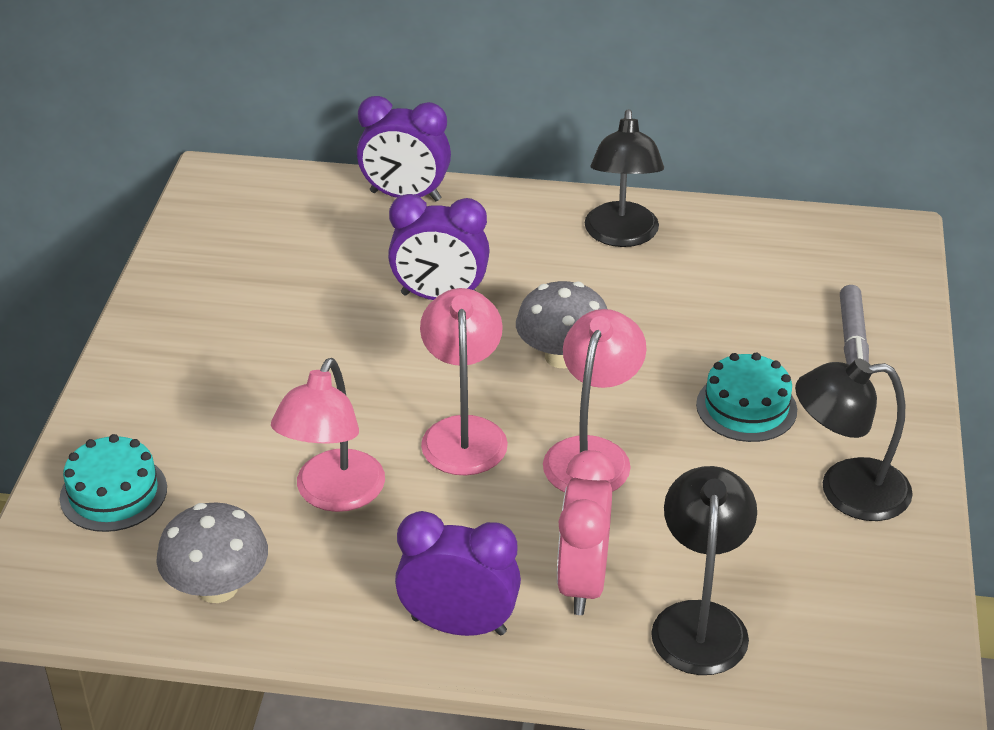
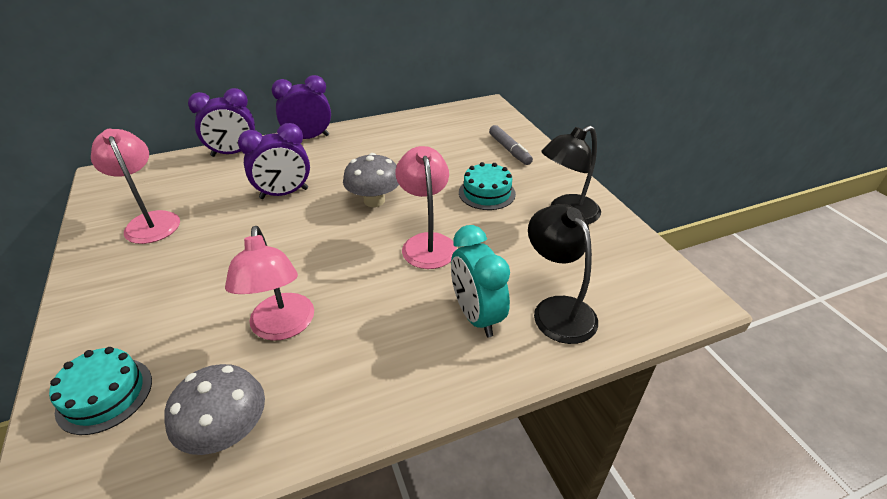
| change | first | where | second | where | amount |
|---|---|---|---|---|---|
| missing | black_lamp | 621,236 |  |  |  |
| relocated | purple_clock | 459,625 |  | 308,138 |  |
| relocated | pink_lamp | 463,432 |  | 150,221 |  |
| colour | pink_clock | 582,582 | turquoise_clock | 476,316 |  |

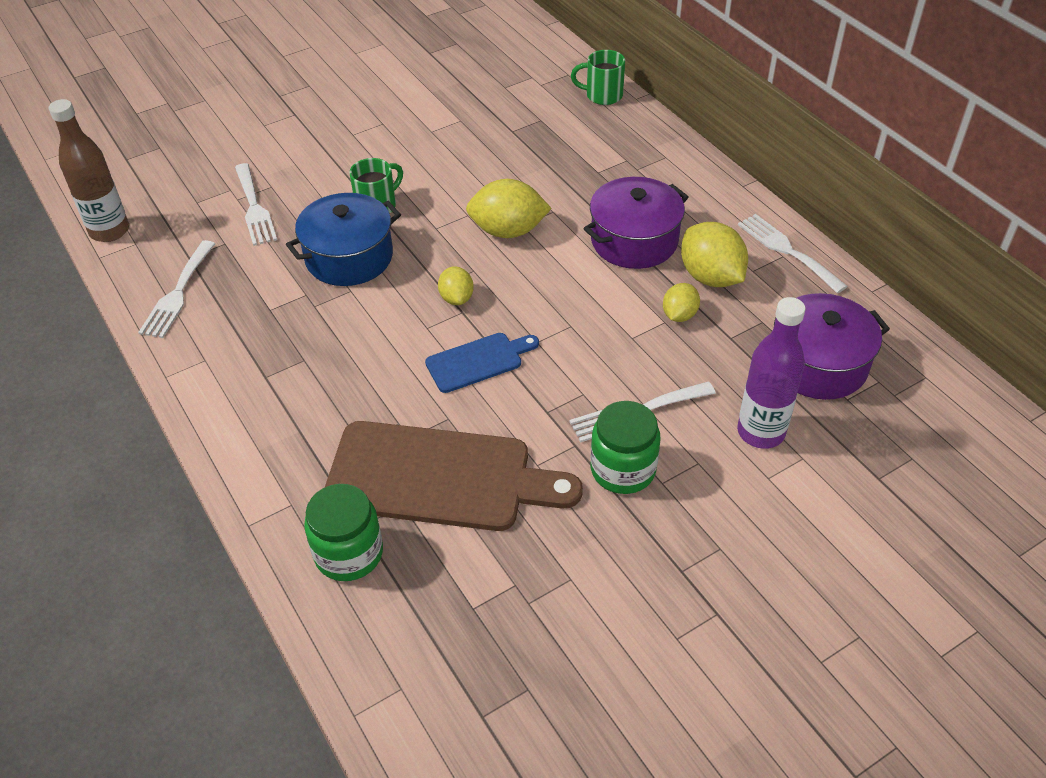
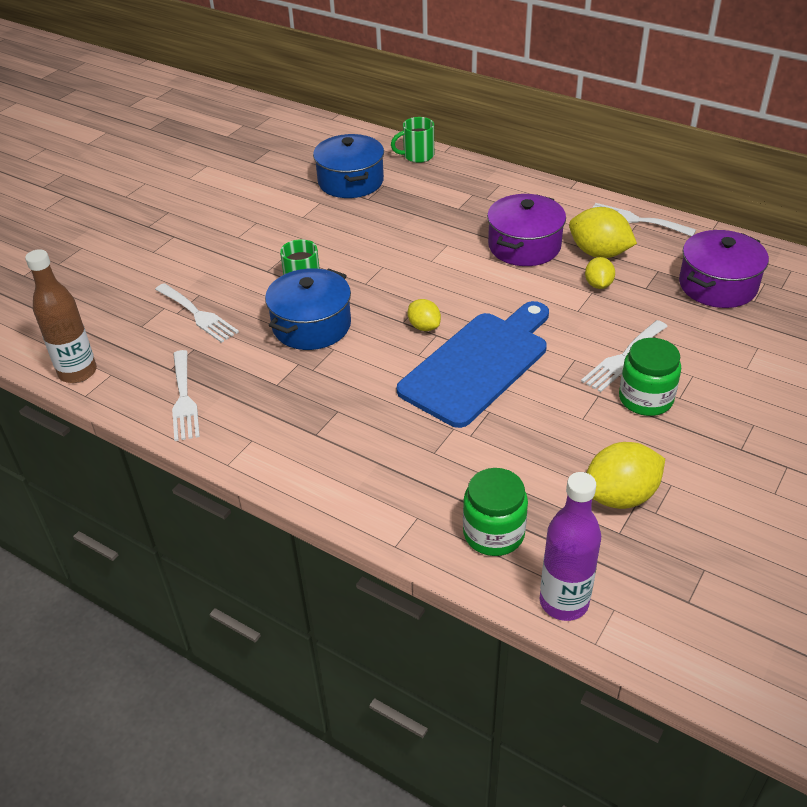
| change | first | where | second | where | amount |
|---|---|---|---|---|---|
| missing | brown_cutting_board | 439,477 |  |  |  |
| appeared |  |  | blue_pot | 350,181 |  |
| relocated | yellow_lemon | 508,231 |  | 620,496 |  |
| relocated | purple_bottle | 761,432 |  | 564,602 |  |
| size | blue_cutting_board | 478,361 |  | 478,364 | x1.99 |

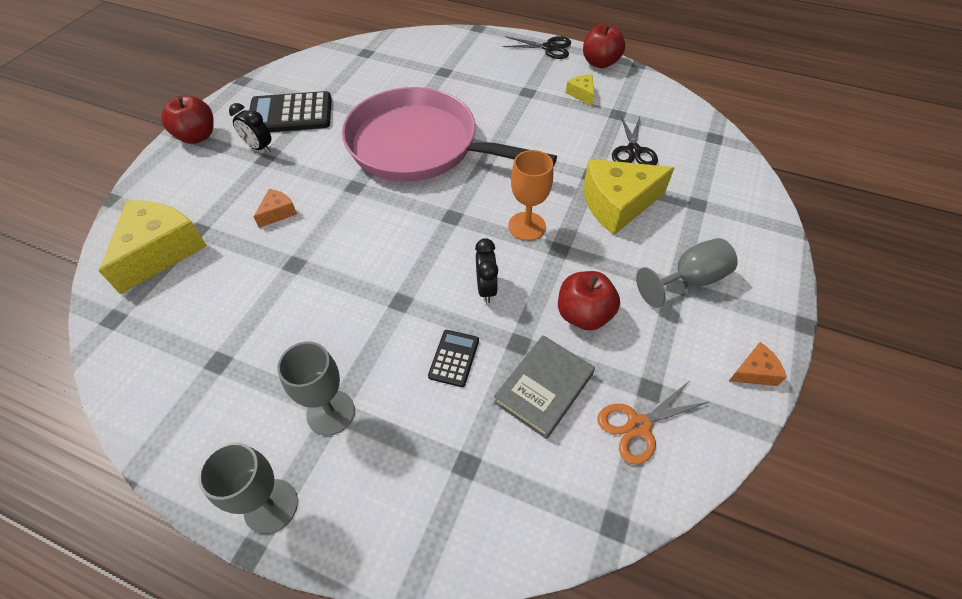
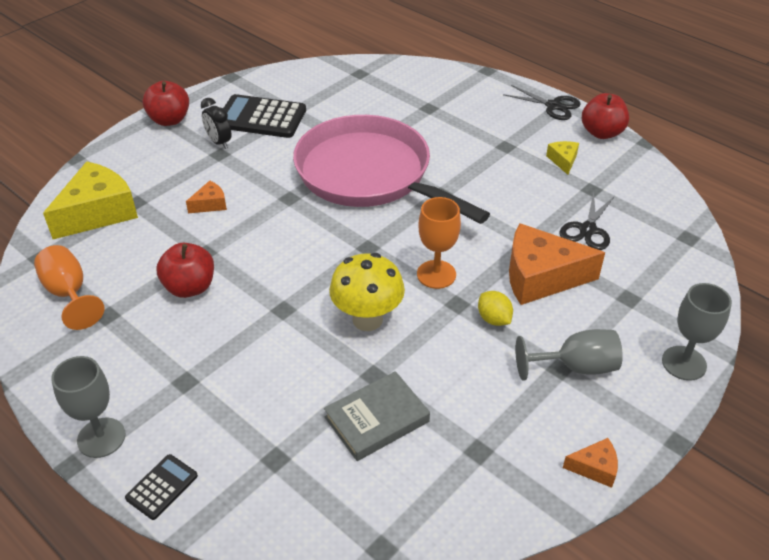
| change | first | where | second | where | amount |
|---|---|---|---|---|---|
| missing | orange_scissors | 638,426 |  |  |  |
| appeared |  |  | orange_goblet | 69,293 |  |
| appeared |  |  | yellow_lemon | 494,319 |  |
| relocated | grey_goblet | 330,412 |  | 684,363 |  |
| relocated | black_calculator | 454,358 |  | 162,487 |  |
| relocated | red_apple | 583,315 |  | 190,287 |  |
| exchanged | black_clock | 486,288 | yellow_mushroom | 367,319 |  |
| colour | yellow_cheese | 617,204 | orange_cheese | 540,277 |  |

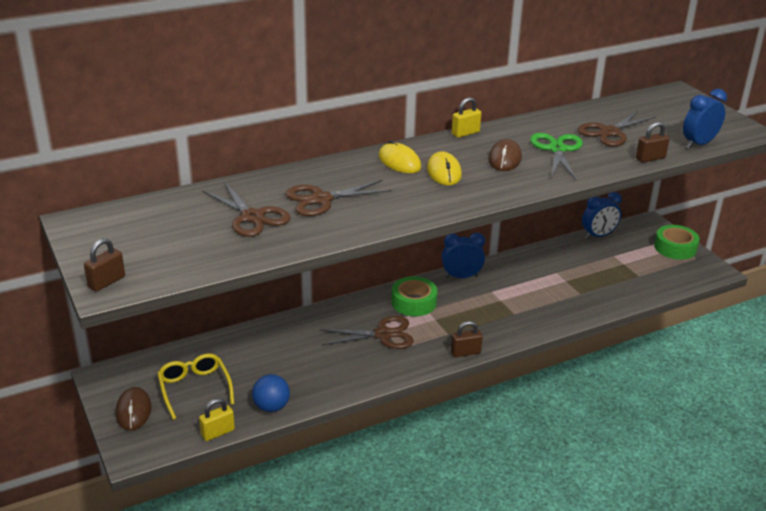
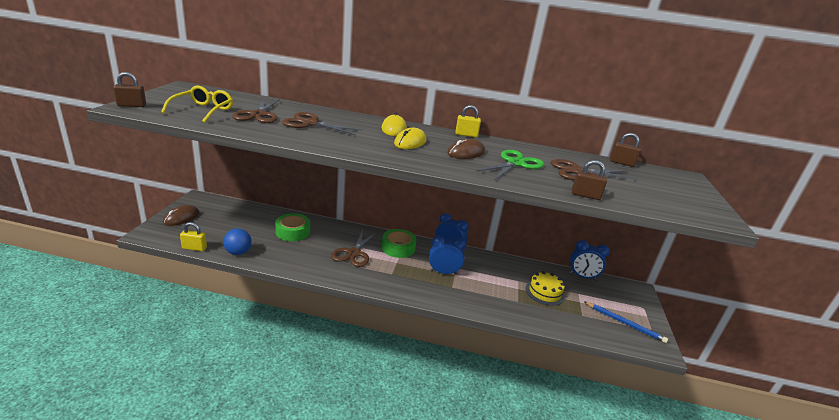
| change | first | where | second | where | amount |
|---|---|---|---|---|---|
| appeared |  |  | yellow_cake | 544,292 |  |
| appeared |  |  | blue_pencil | 624,323 |  |
| relocated | yellow_glasses | 195,389 |  | 202,111 |  |
| relocated | brown_padlock | 465,352 |  | 622,163 |  |
| relocated | green_tape | 675,248 |  | 293,232 |  |
| relocated | blue_clock | 698,144 |  | 443,272 |  |
| spun | brown_scissors | 383,334 |  | 353,253 | 75 degrees clockwise |

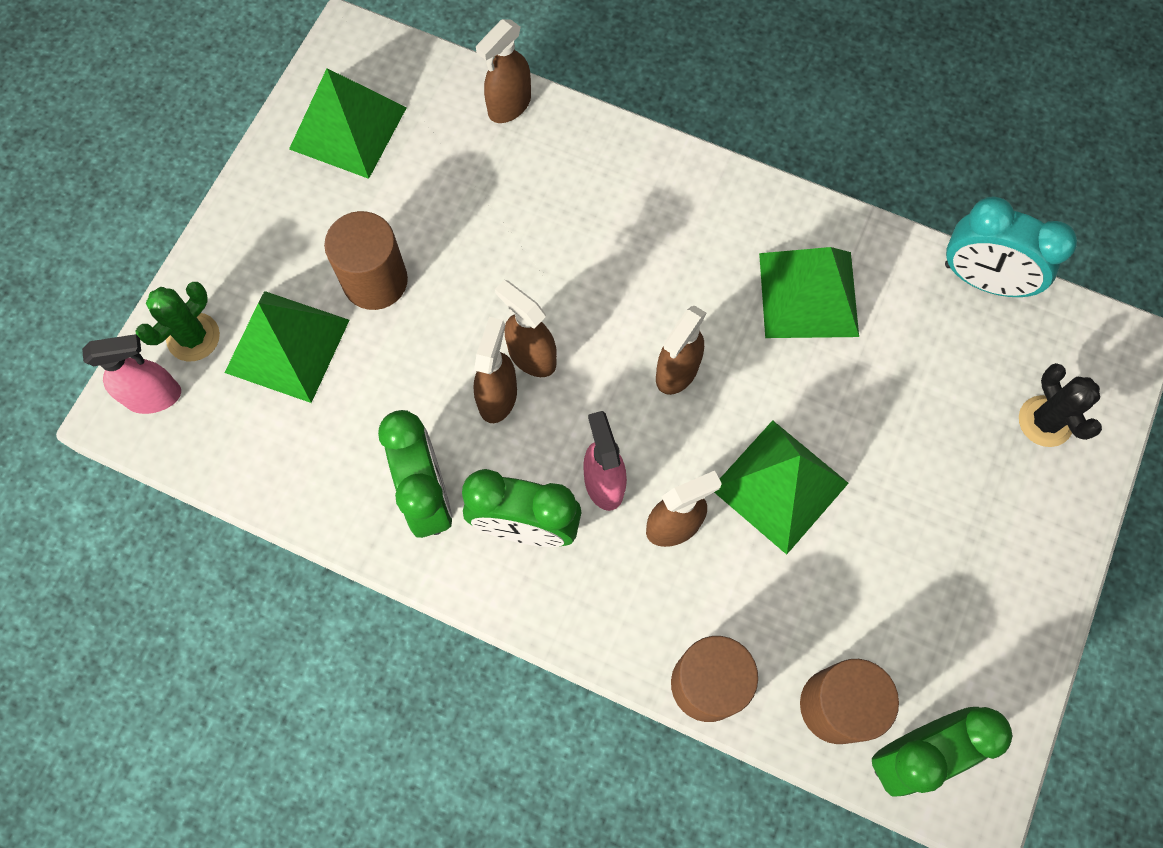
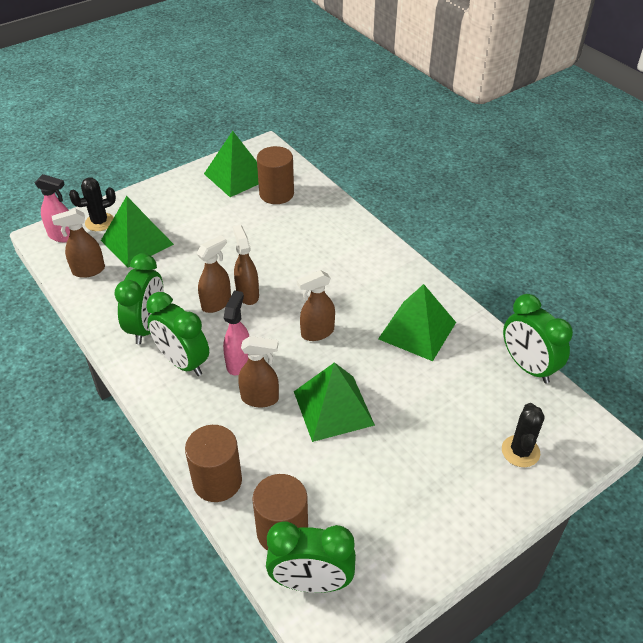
| change | first | where | second | where | amount |
|---|---|---|---|---|---|
| relocated | brown_cylinder | 375,281 |  | 276,194 |  |
| relocated | brown_spray_bottle | 509,106 |  | 88,270 |  |
| colour | green_cactus | 193,337 | black_cactus | 99,222 |  |
| colour | turquoise_clock | 982,280 | green_clock | 528,367 |  |

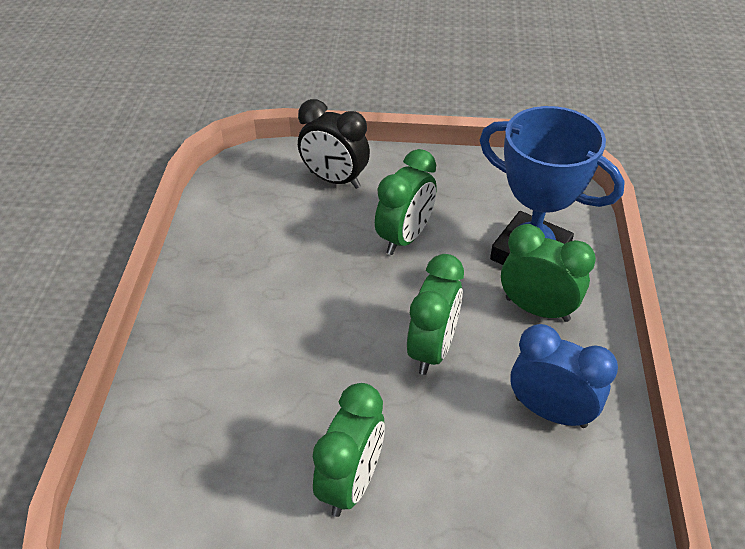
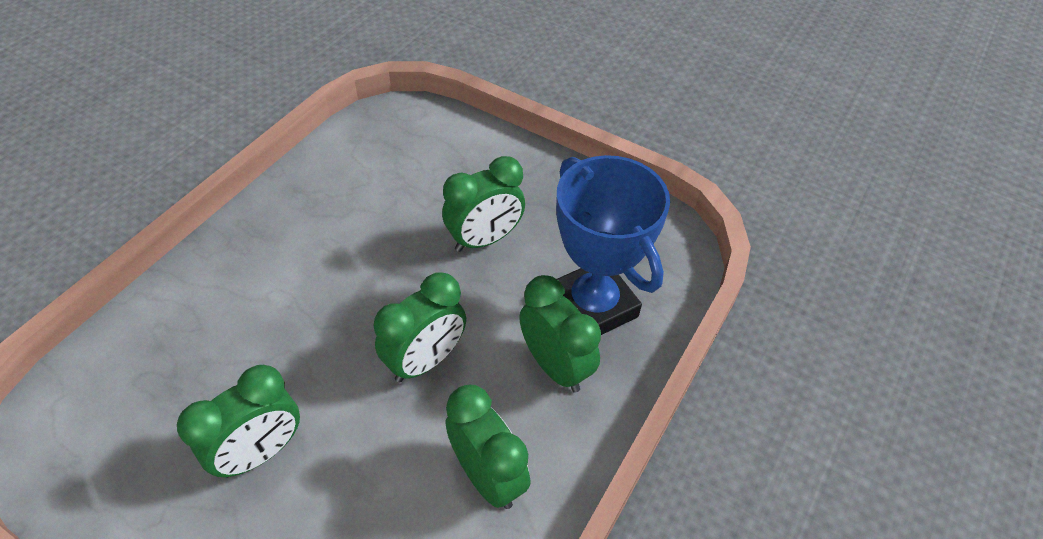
| change | first | where | second | where | amount |
|---|---|---|---|---|---|
| missing | black_clock | 334,180 |  |  |  |
| colour | blue_clock | 550,411 | green_clock | 487,476 |  |

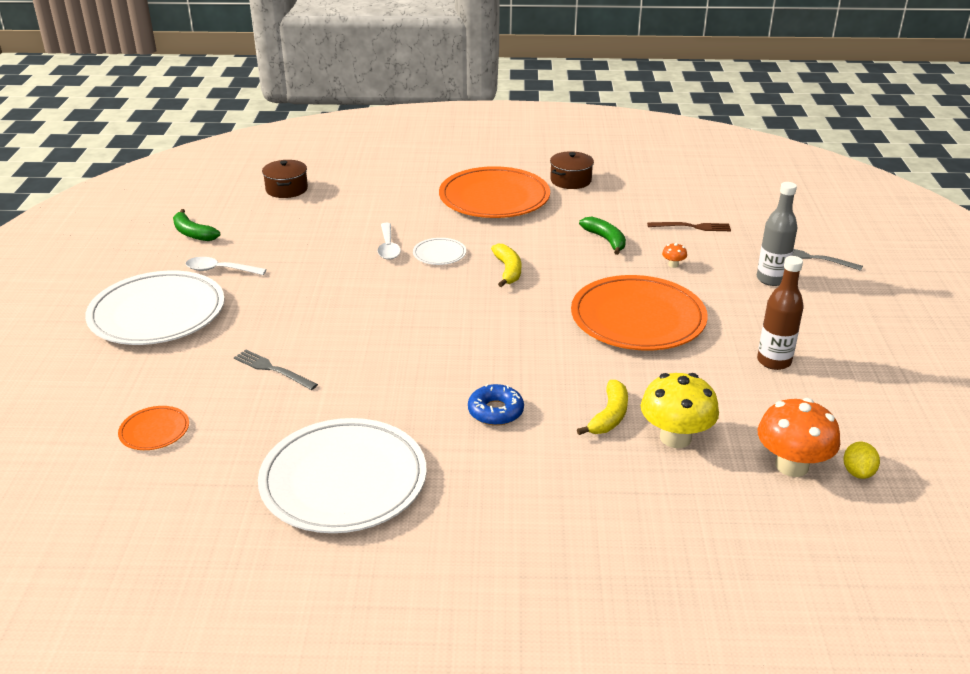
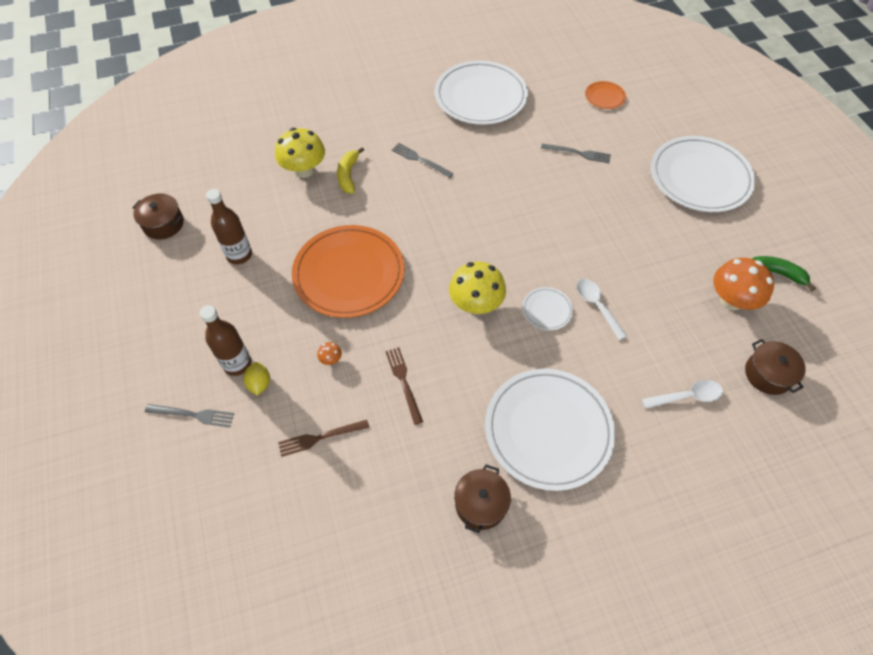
| change | first | where | second | where | amount |
|---|---|---|---|---|---|
| appeared |  |  | brown_pot | 163,224 |  |
| relocated | white_spoon | 220,270 |  | 687,396 |  |
| relocated | orange_mushroom | 791,465 |  | 731,300 |  |
| relocated | yellow_lemon | 858,472 |  | 259,384 |  |
| exchanged | blue_donut | 495,411 | grey_fork | 420,160 |  |
| exchanged | yellow_banana | 508,270 | yellow_mushroom | 476,304 |  |
| exchanged | green_banana | 606,240 | brown_fork | 404,382 |  |
| colour | orange_plate | 494,198 | white_plate | 548,430 |  |
| colour | grey_bottle | 771,279 | brown_bottle | 237,364 |  |

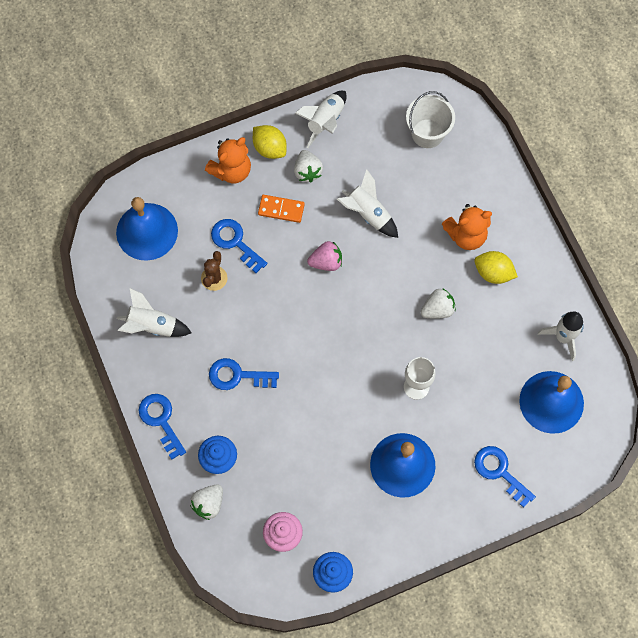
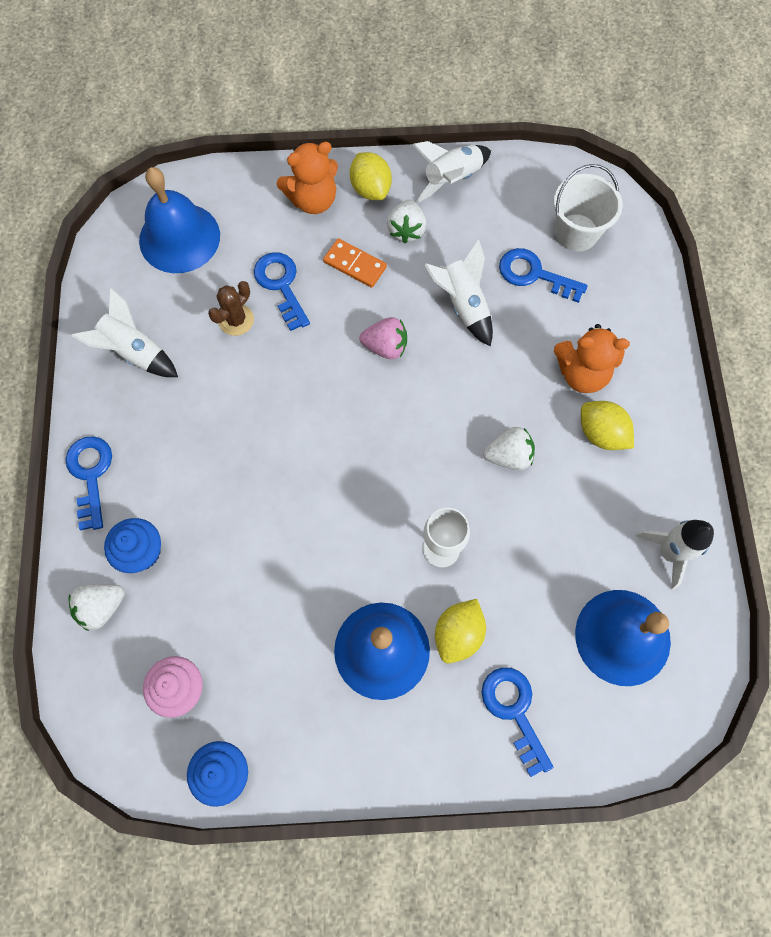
| change | first | where | second | where | amount |
|---|---|---|---|---|---|
| appeared |  |  | yellow_lemon | 458,634 |  |
| relocated | blue_key | 237,376 |  | 534,274 |  |

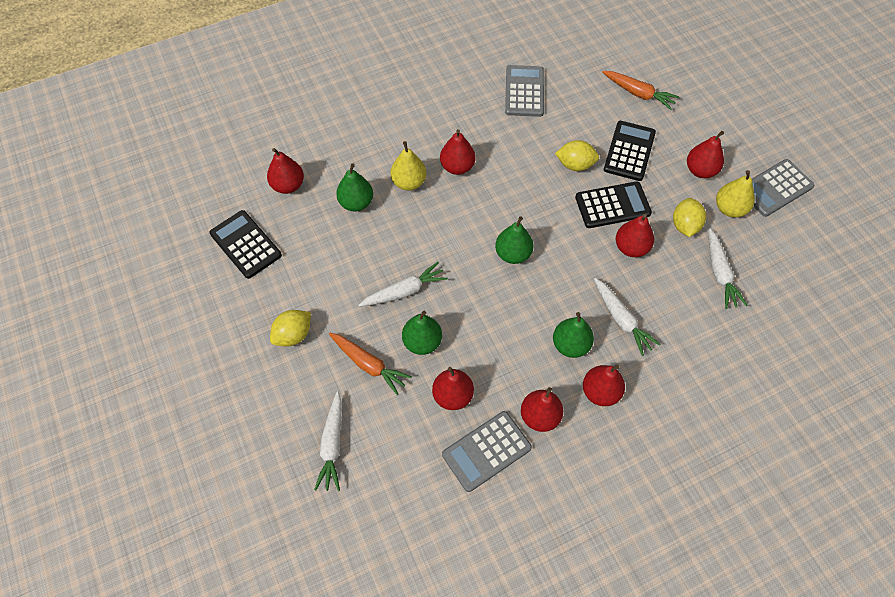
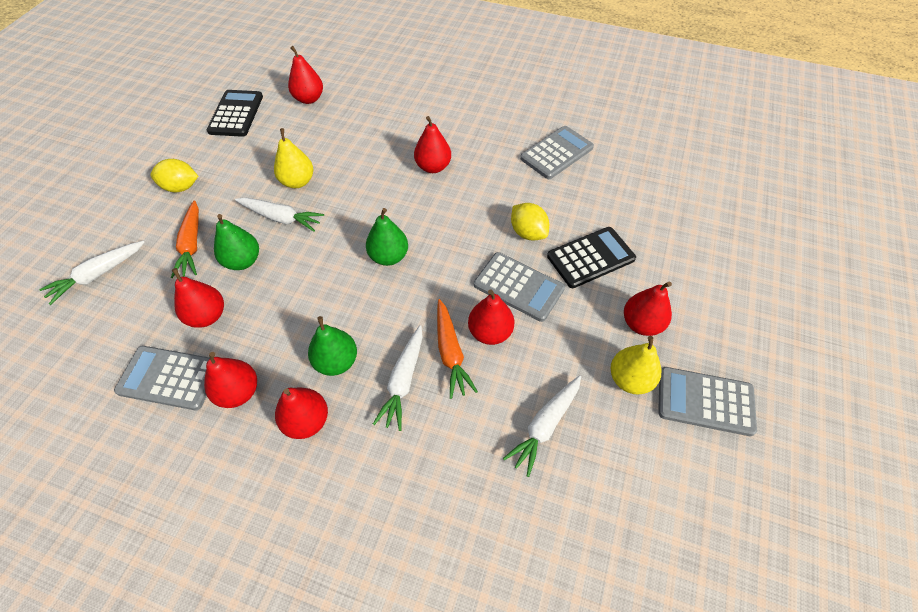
| change | first | where | second | where | amount |
|---|---|---|---|---|---|
| missing | green_pear | 356,203 |  |  |  |
| missing | yellow_lemon | 685,225 |  |  |  |
| relocated | yellow_pear | 409,182 |  | 298,181 |  |
| relocated | orange_carrot | 638,93 |  | 450,353 |  |
| colour | black_calculator | 612,205 | grey_calculator | 518,287 |  |

